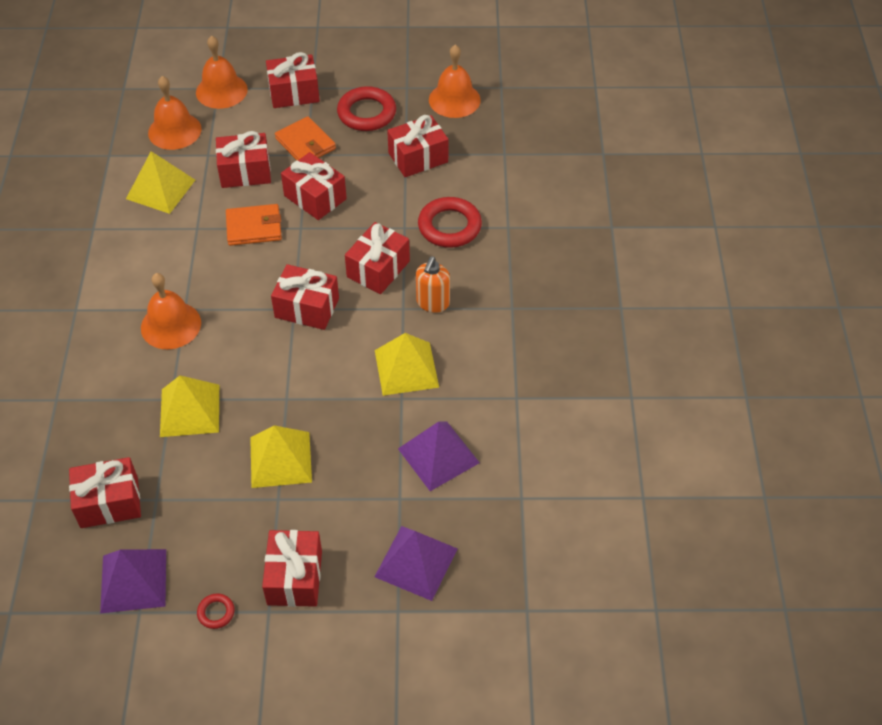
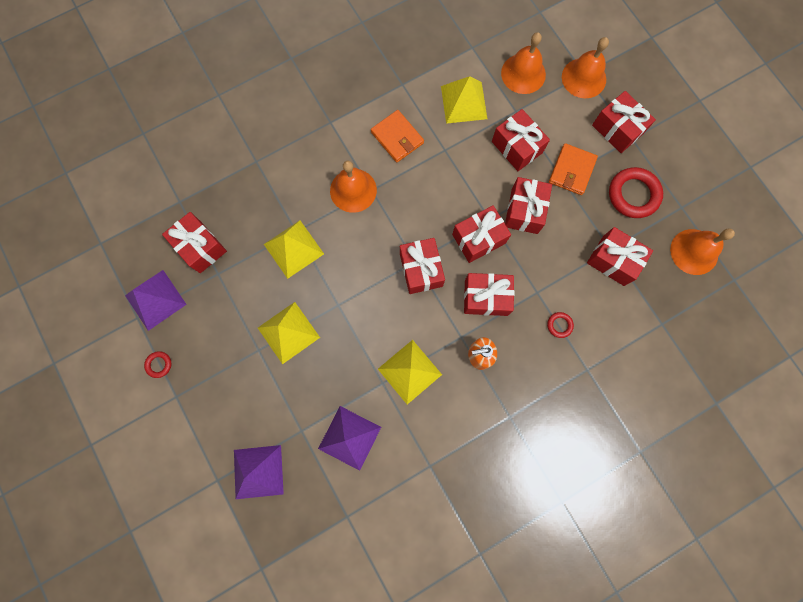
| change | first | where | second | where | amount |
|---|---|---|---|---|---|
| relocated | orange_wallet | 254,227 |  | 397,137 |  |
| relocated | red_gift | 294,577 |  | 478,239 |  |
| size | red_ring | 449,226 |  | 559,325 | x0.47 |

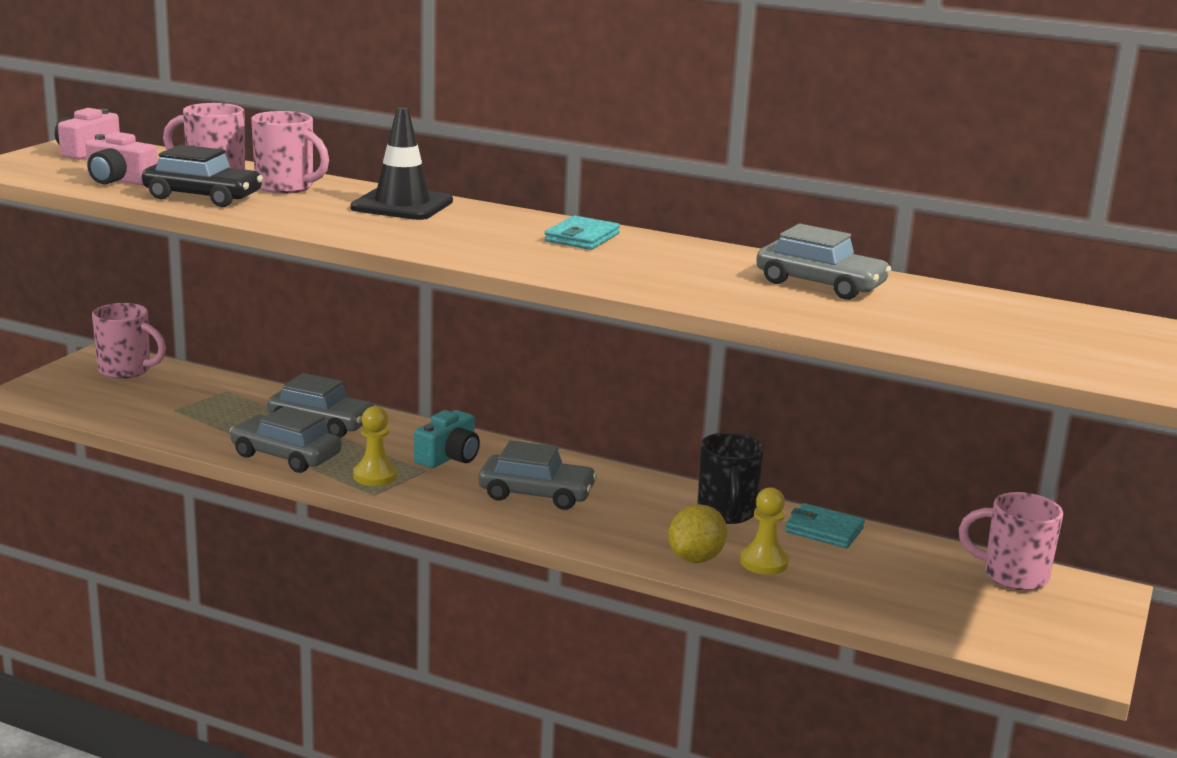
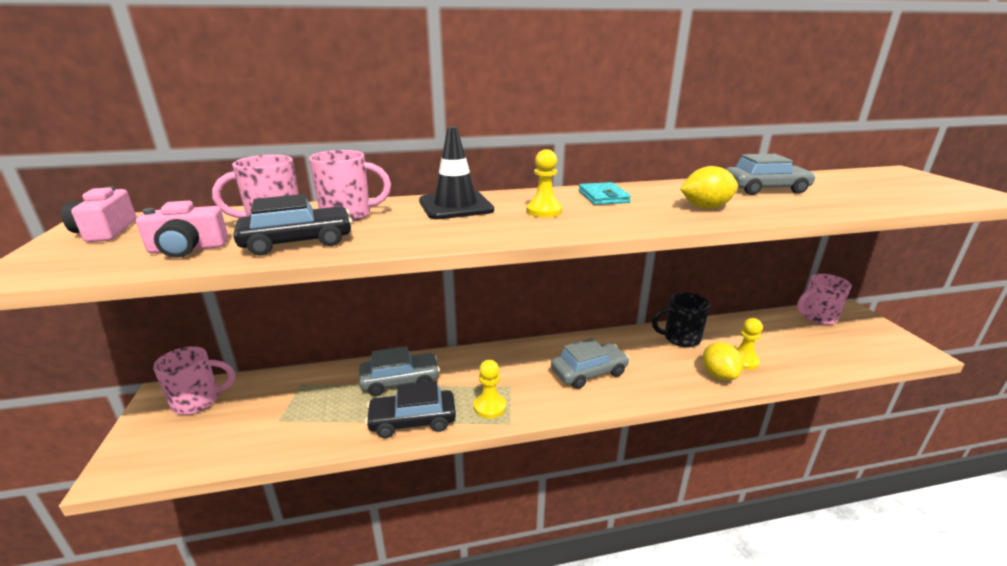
| change | first | where | second | where | amount |
|---|---|---|---|---|---|
| missing | turquoise_camera | 449,457 |  |  |  |
| missing | turquoise_wallet | 824,530 |  |  |  |
| appeared |  |  | yellow_pawn | 544,211 |  |
| appeared |  |  | yellow_lemon | 705,207 |  |
| colour | grey_car | 286,456 | black_car | 413,420 |  |
| spun | black_mug | 726,513 |  | 680,338 | 120 degrees clockwise |

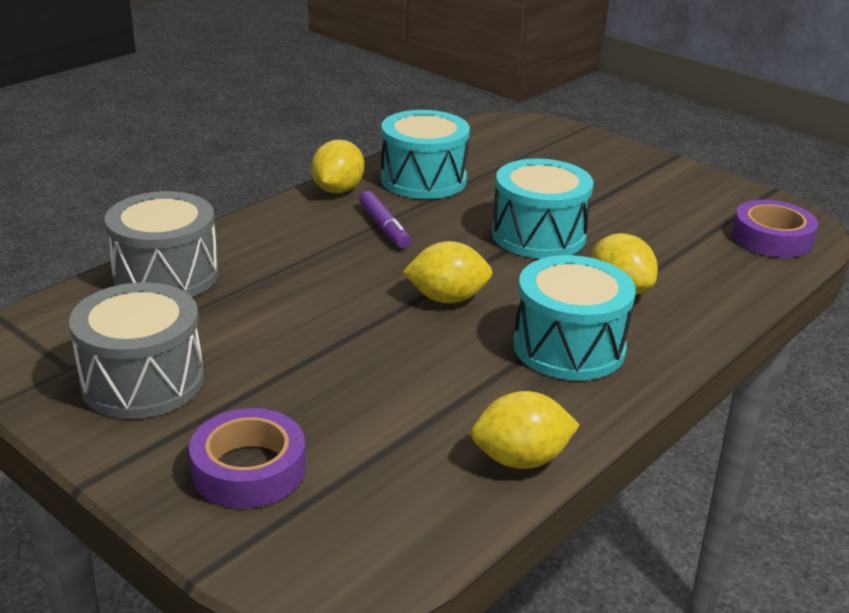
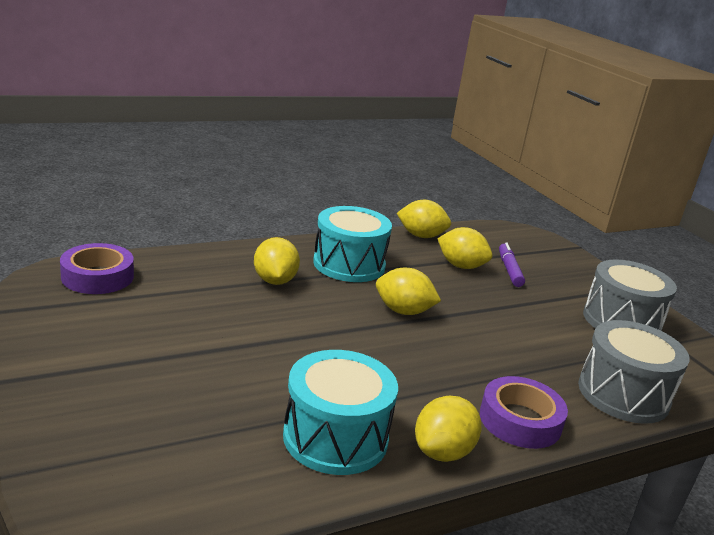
| change | first | where | second | where | amount |
|---|---|---|---|---|---|
| missing | turquoise_drum | 538,235 |  |  |  |
| appeared |  |  | yellow_lemon | 461,266 |  |
| relocated | purple_tape | 249,469 |  | 520,420 |  |
| relocated | purple_marker | 384,227 |  | 509,270 |  |

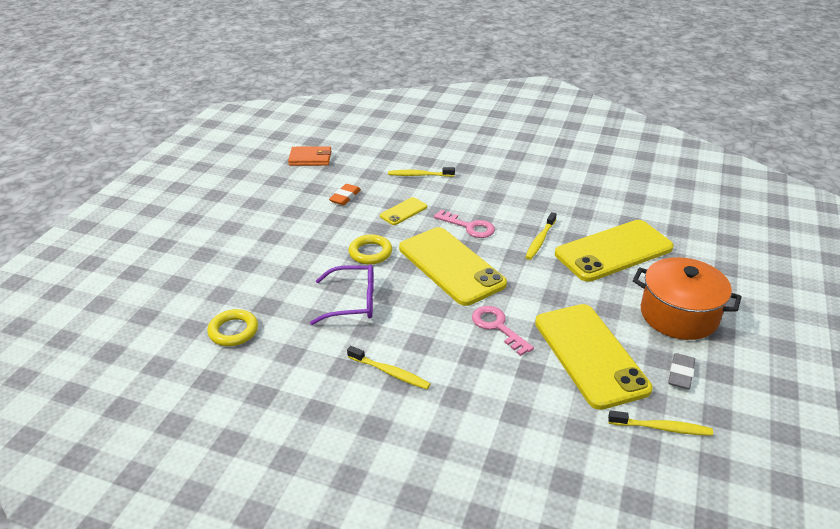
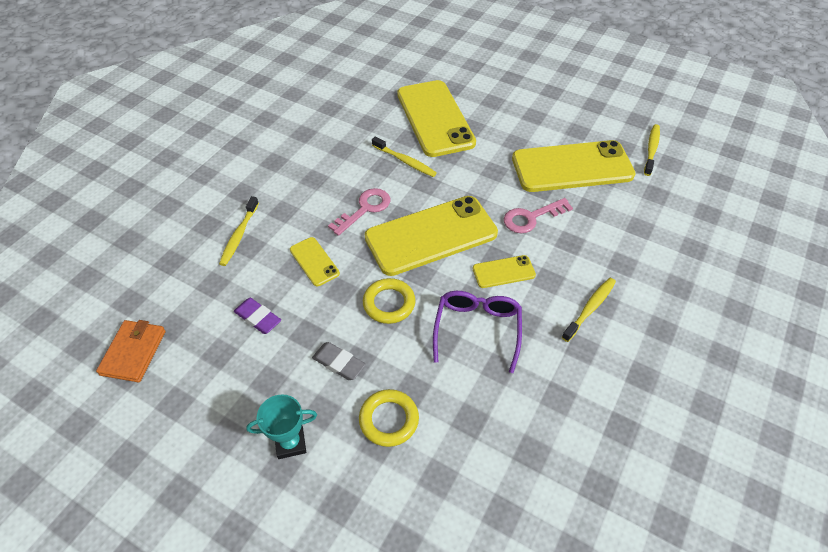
| change | first | where | second | where | amount |
|---|---|---|---|---|---|
| missing | orange_pot | 679,315 |  |  |  |
| appeared |  |  | turquoise_trophy | 290,443 |  |
| appeared |  |  | yellow_phone | 503,272 |  |
| relocated | yellow_ring | 233,331 |  | 389,420 |  |
| relocated | grey_eraser | 681,374 |  | 339,363 |  |
| colour | orange_eraser | 345,197 | purple_eraser | 258,318 |  |

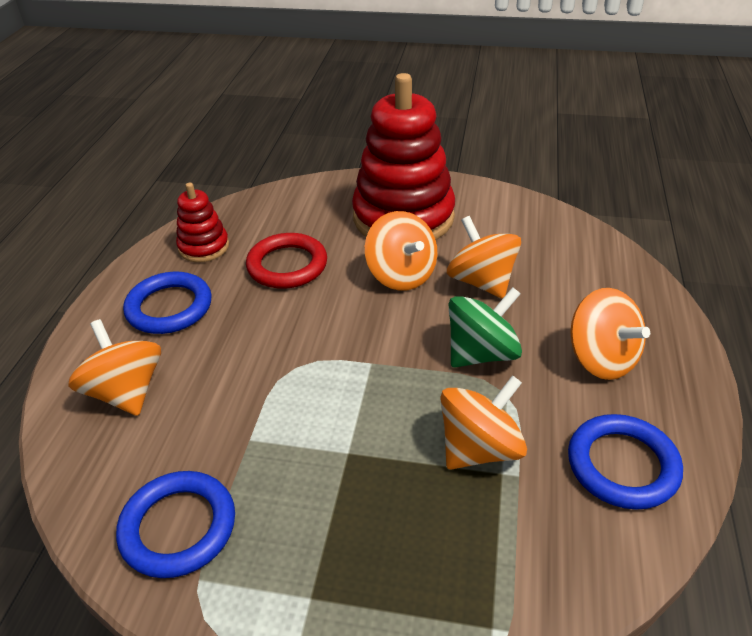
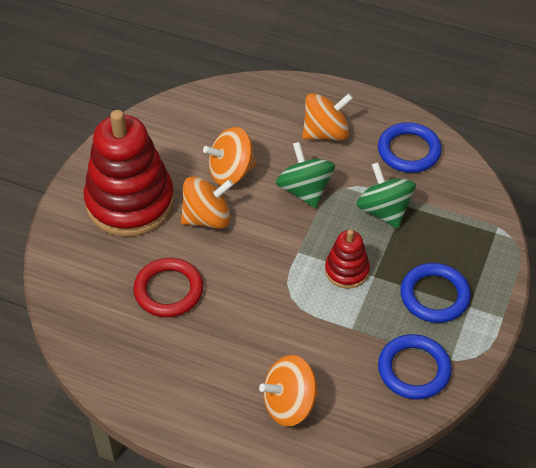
| change | first | where | second | where | amount |
|---|---|---|---|---|---|
| relocated | blue_ring | 169,307 |  | 434,296 |  |
| relocated | red_stacking_toy | 204,247 |  | 346,271 |  |
| colour | orange_spinning_top | 479,448 | green_spinning_top | 384,210 |  |

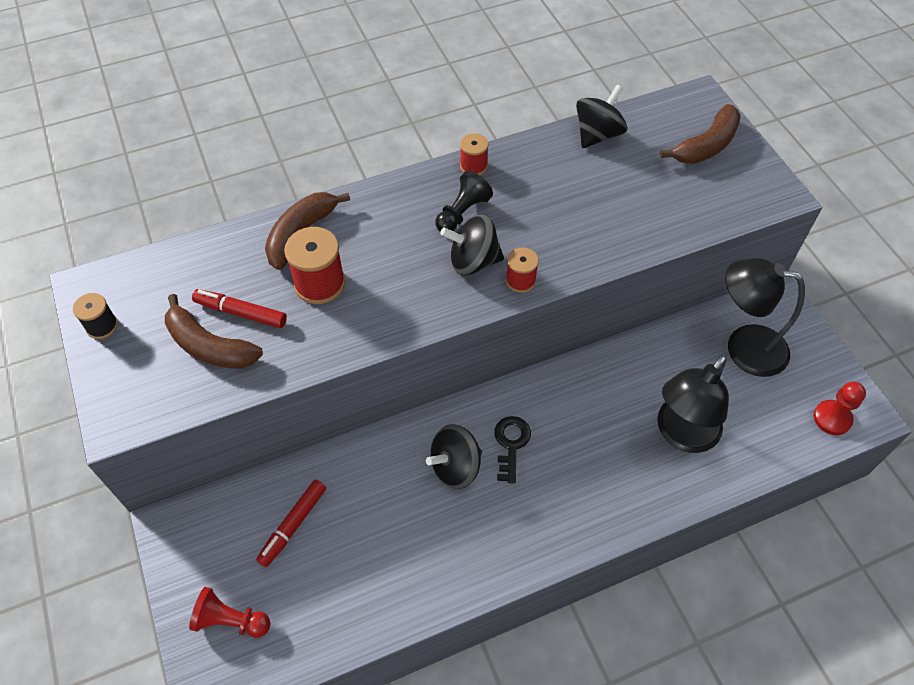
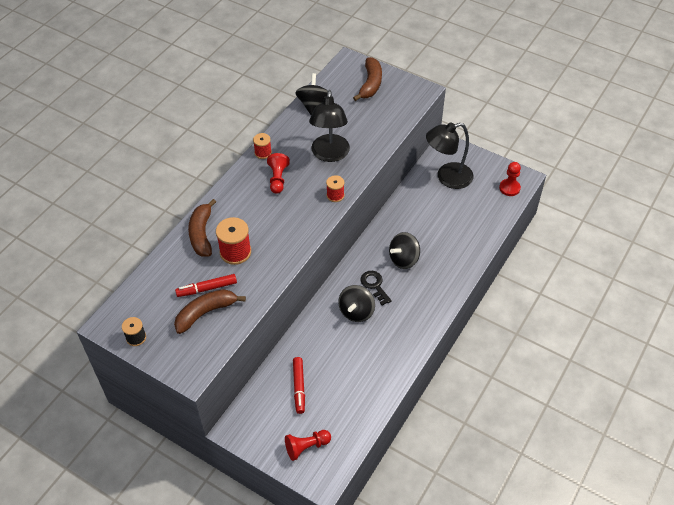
| change | first | where | second | where | amount |
|---|---|---|---|---|---|
| relocated | black_spinning_top | 473,261 |  | 404,259 |  |
| relocated | black_lamp | 681,434 |  | 330,155 |  |
| colour | black_pawn | 462,213 | red_pawn | 278,179 |  |
| spun | brown_banana | 209,346 |  | 205,313 | 150 degrees clockwise |

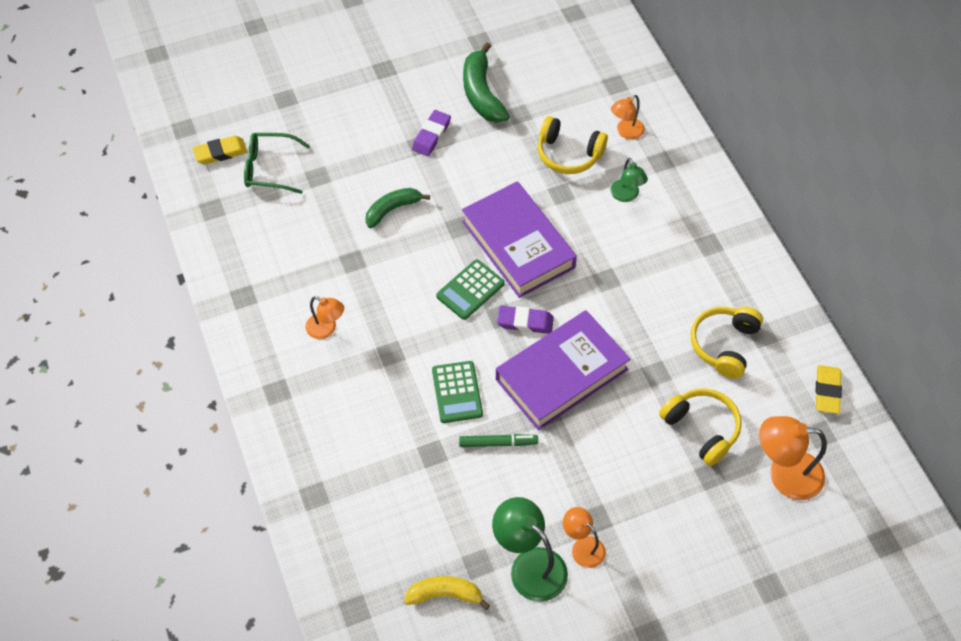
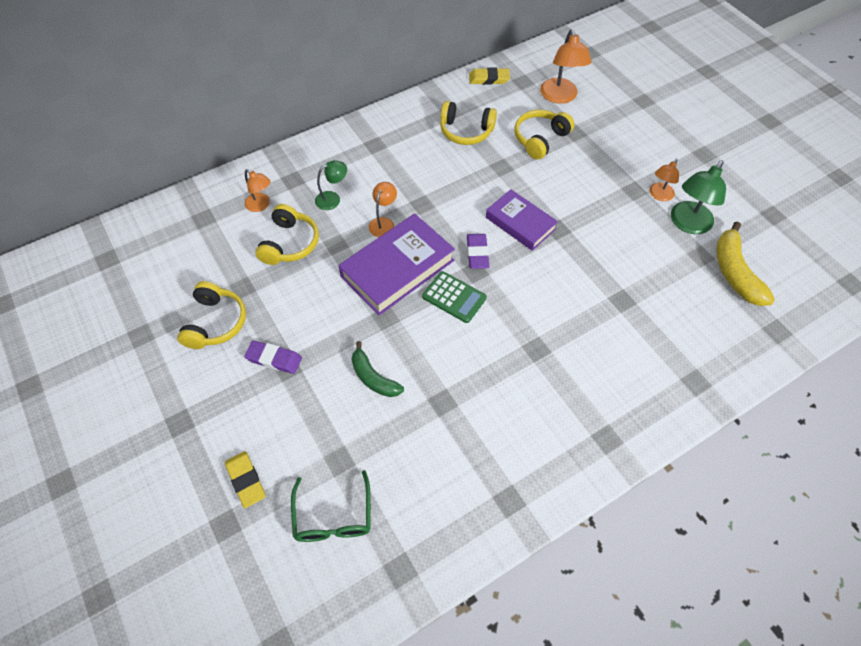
| change | first | where | second | where | amount |
|---|---|---|---|---|---|
| missing | green_calculator | 457,392 |  |  |  |
| missing | green_marker | 498,443 |  |  |  |
| relocated | yellow_eraser | 220,152 |  | 246,480 |  |
| relocated | orange_lamp | 326,329 |  | 383,223 |  |
| exchanged | green_banana | 481,93 | yellow_headphones | 215,323 |  |
| size | yellow_banana | 445,594 |  | 734,272 | x1.50 |
| size | purple_book | 561,374 |  | 520,223 | x0.65 |

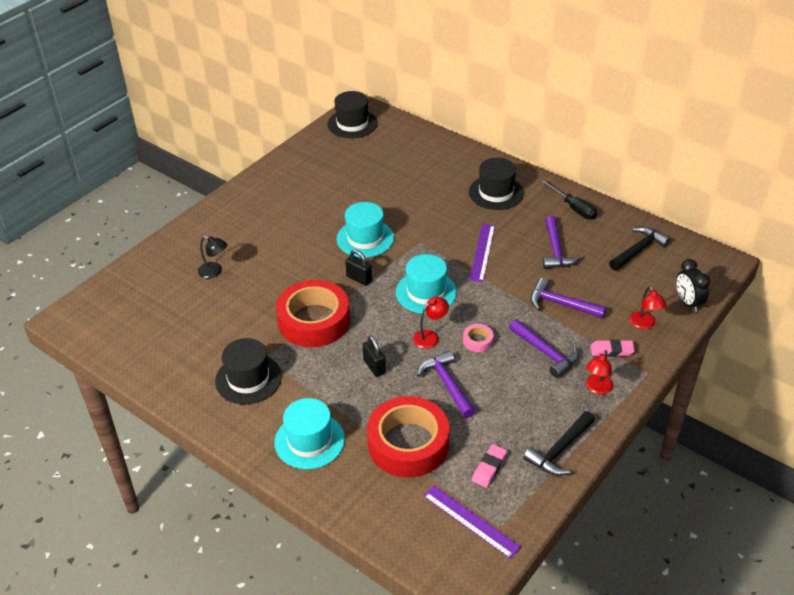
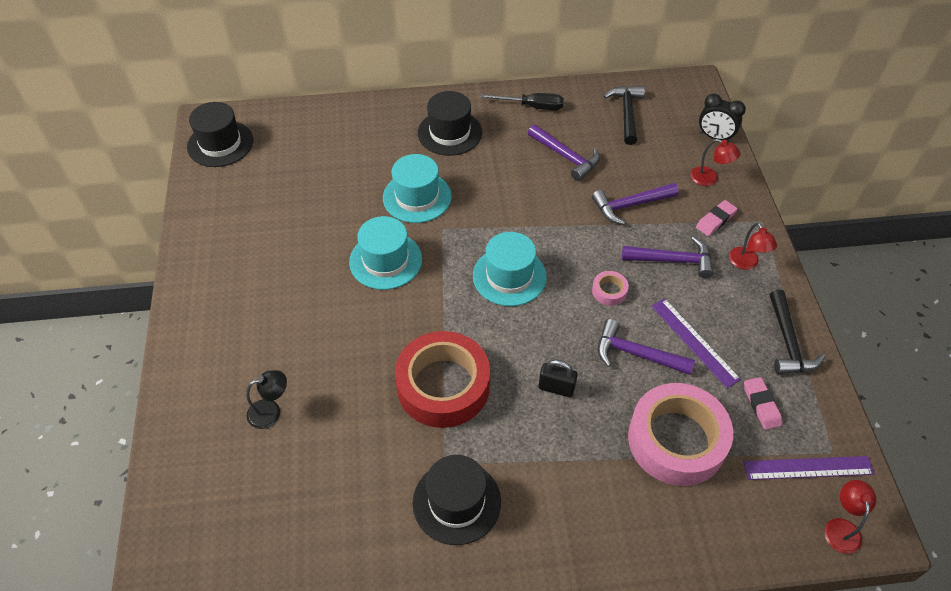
| change | first | where | second | where | amount |
|---|---|---|---|---|---|
| missing | black_padlock | 359,279 |  |  |  |
| relocated | turquoise_hat | 309,440 |  | 417,197 |  |
| relocated | red_lamp | 430,336 |  | 841,528 |  |
| relocated | purple_ruler | 482,252 |  | 694,342 |  |
| colour | red_tape | 408,444 | pink_tape | 676,440 |  |

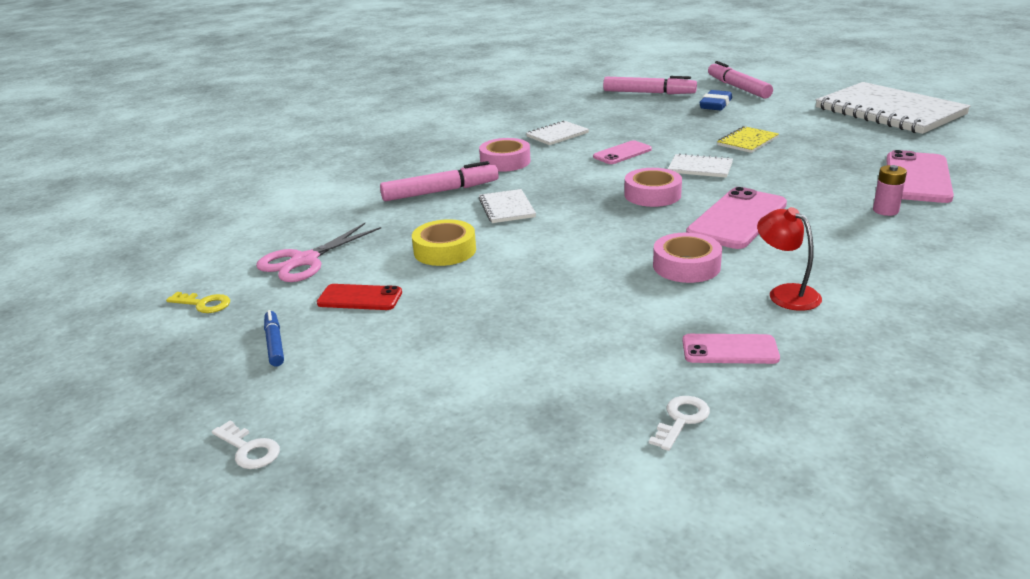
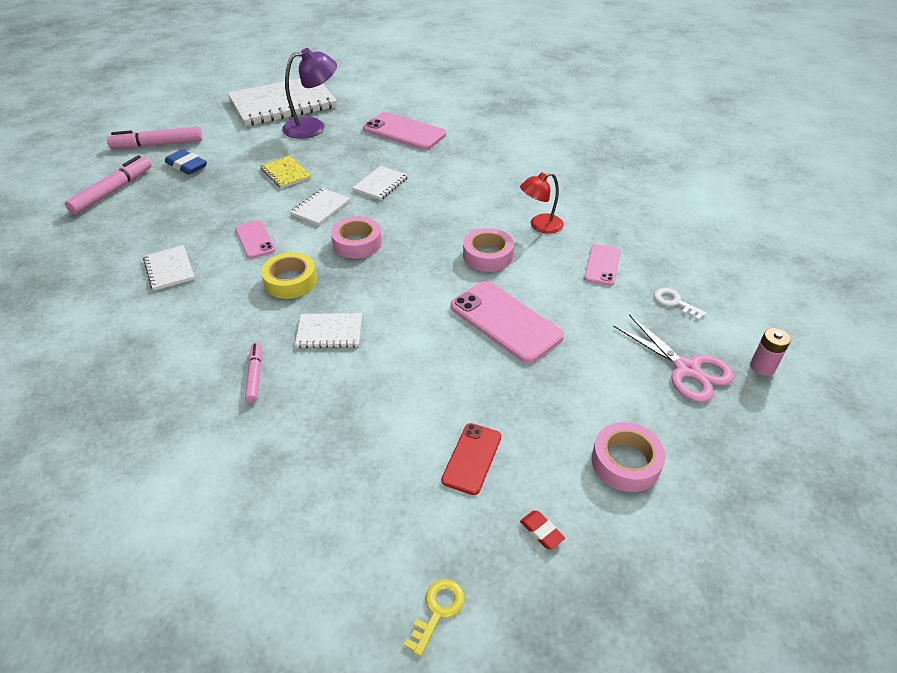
| change | first | where | second | where | amount |
|---|---|---|---|---|---|
| missing | white_key | 249,449 |  |  |  |
| appeared |  |  | purple_lamp | 313,127 |  |
| appeared |  |  | white_notebook | 381,184 |  |
| relocated | pink_scissors | 304,261 |  | 687,369 |  |
| relocated | yellow_tape | 445,251 |  | 290,281 |  |
| relocated | pink_tape | 505,162 |  | 625,462 |  |
| relocated | pink_phone | 737,219 |  | 505,321 |  |
| relocated | pink_battery | 885,210 |  | 762,367 |  |
| exchanged | blue_marker | 274,343 | red_eraser | 541,531 |  |
| size | pink_marker | 440,191 |  | 255,375 | x0.55 |

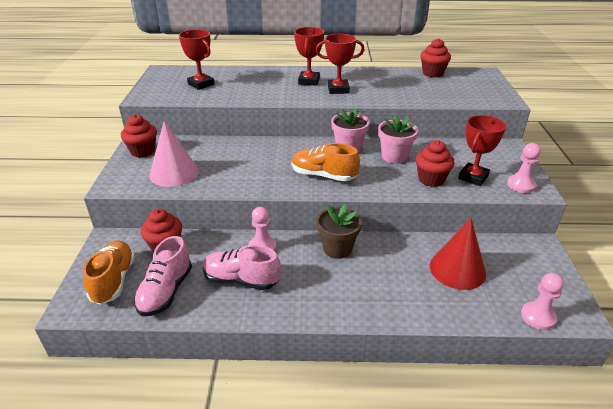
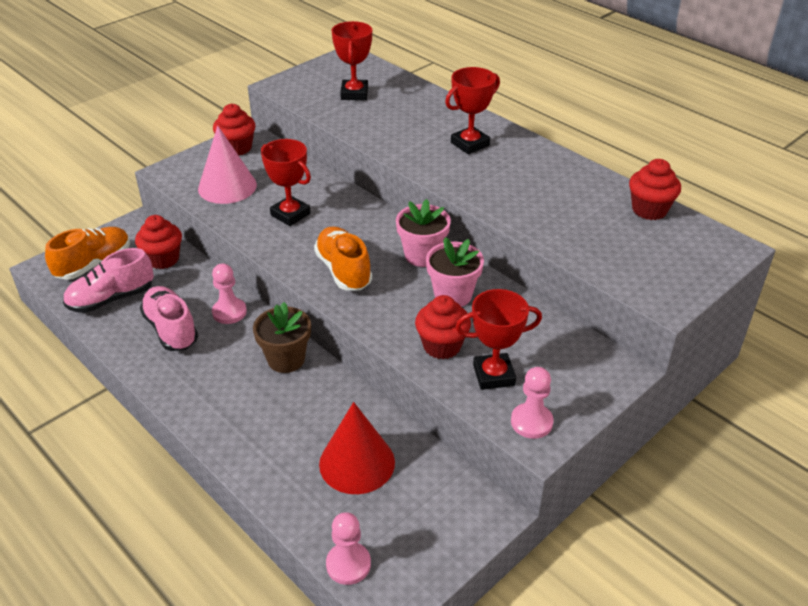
| change | first | where | second | where | amount |
|---|---|---|---|---|---|
| relocated | red_trophy | 338,89 |  | 290,214 |  |

